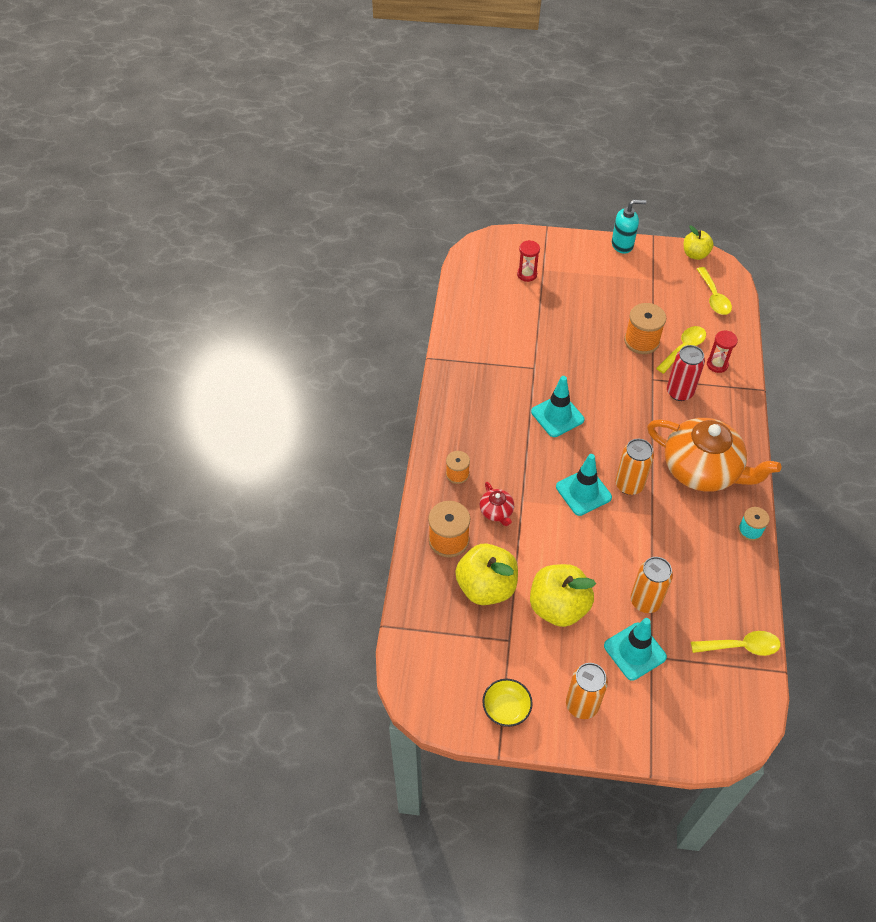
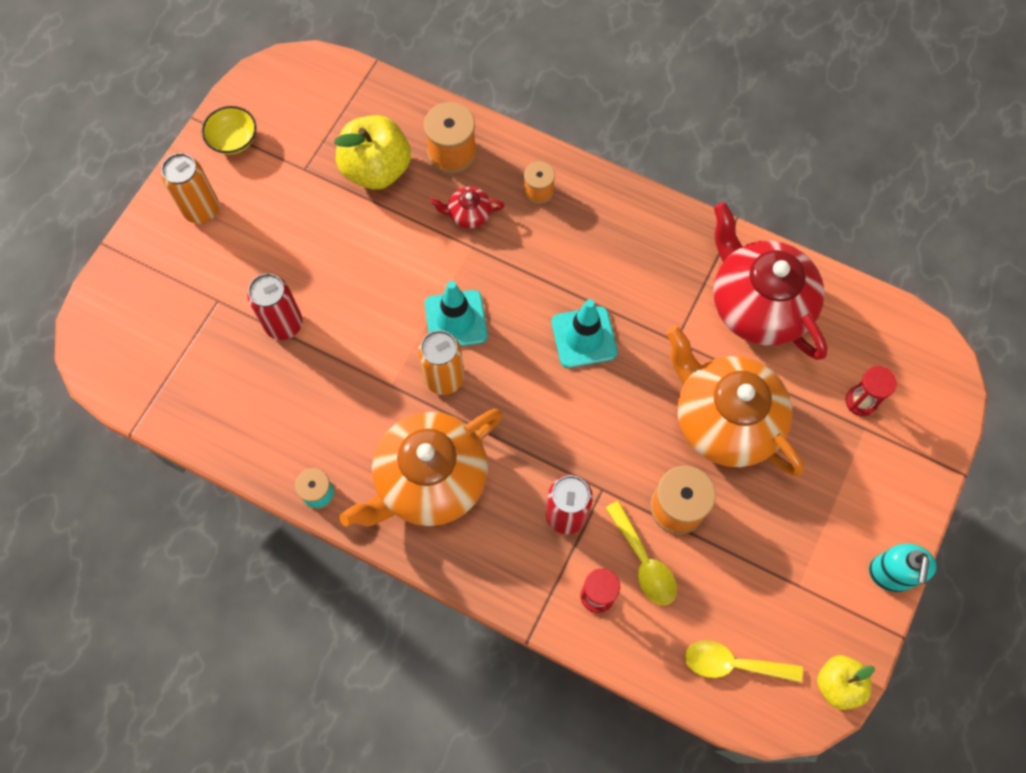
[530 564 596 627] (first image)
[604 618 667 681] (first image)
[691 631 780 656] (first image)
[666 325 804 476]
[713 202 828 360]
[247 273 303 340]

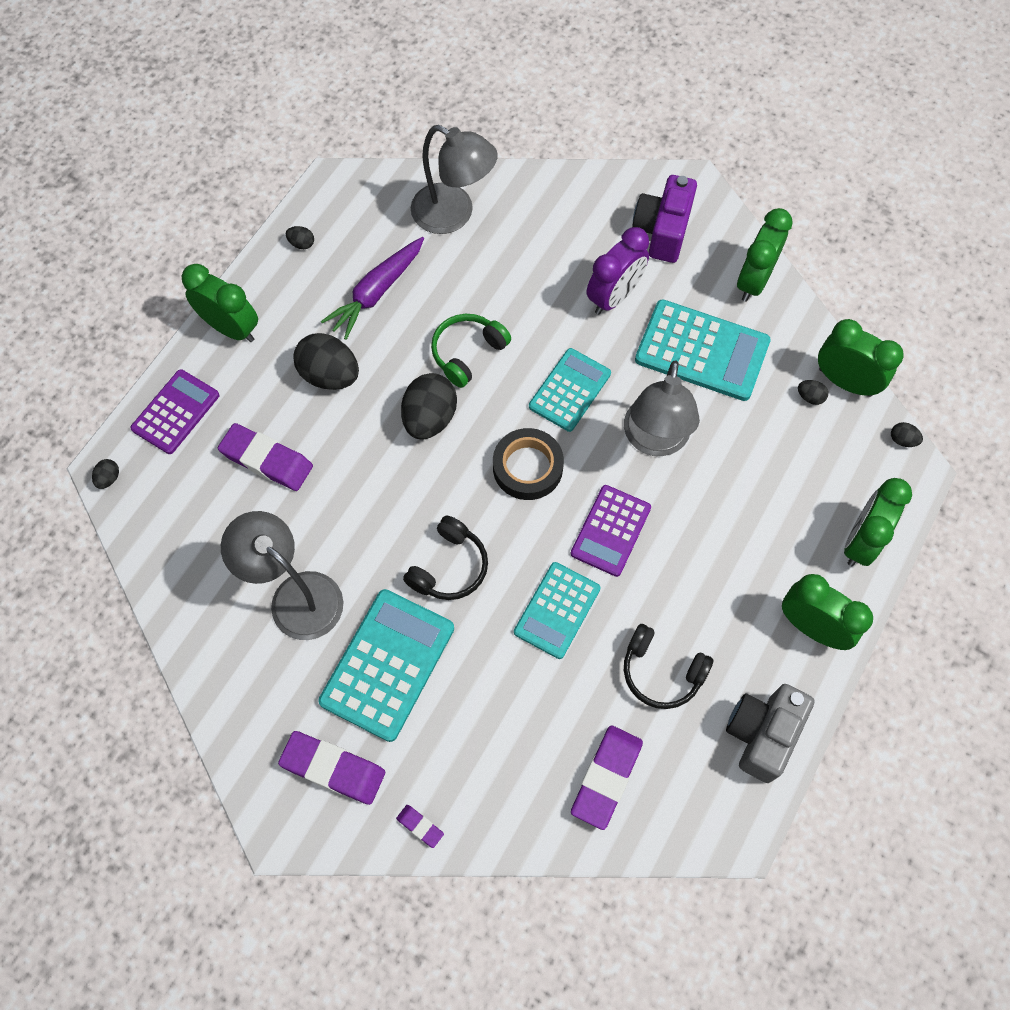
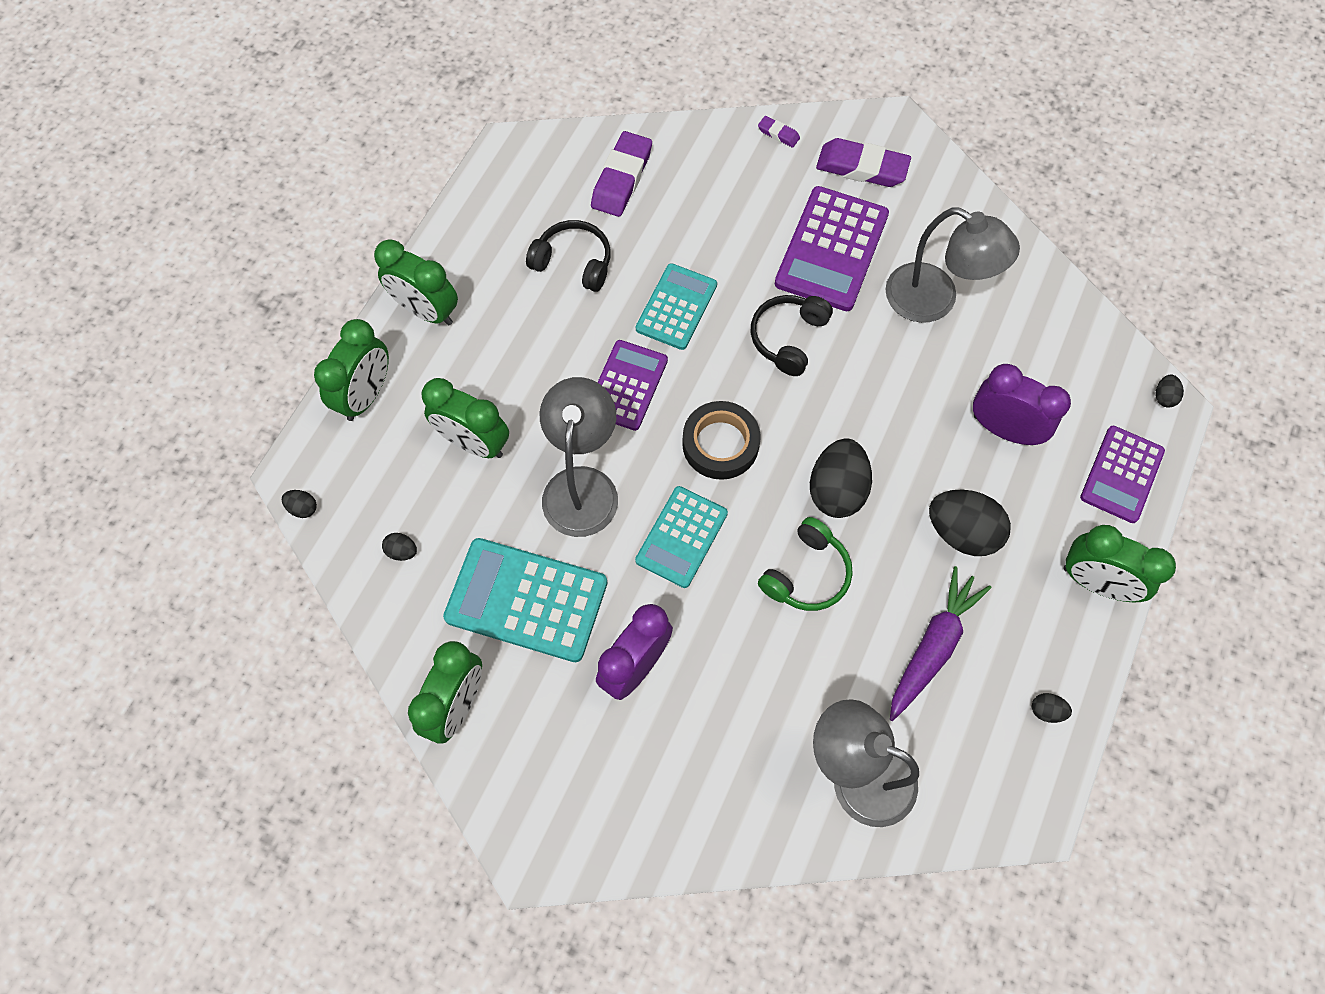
[632 175 697 263] (first image)
[726 684 814 783] (first image)
[422 378 509 458]
[973 364 1071 445]
[775 186 889 311]

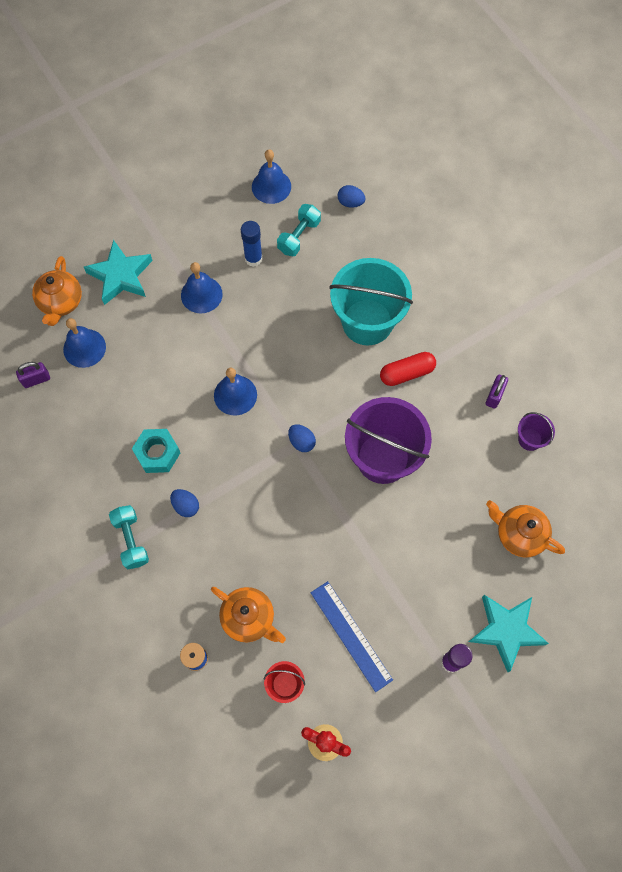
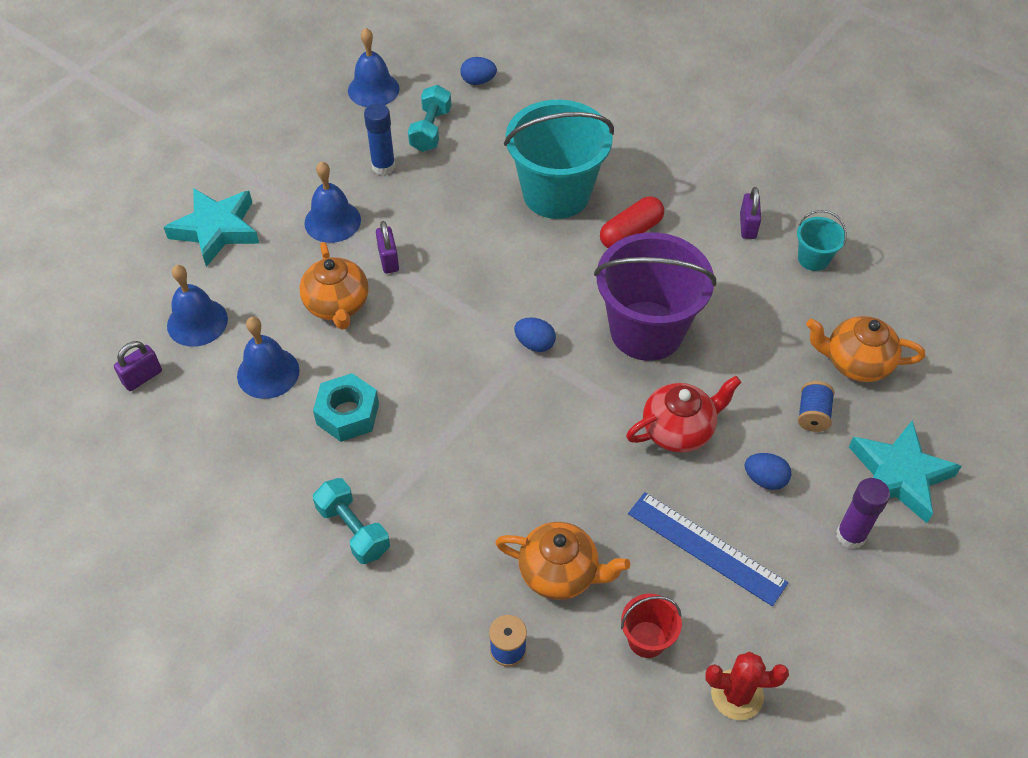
[376 221 399 274]
[626 376 742 453]
[798 381 834 432]
[299 242 369 330]
[744 453 791 490]
[237 317 300 399]
[797 210 847 271]

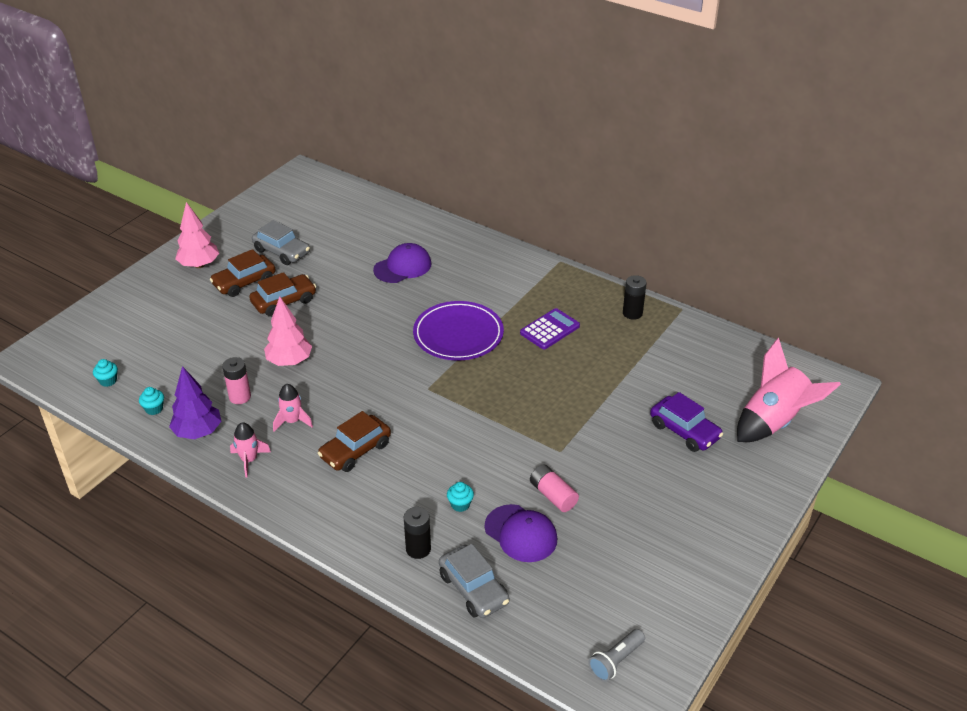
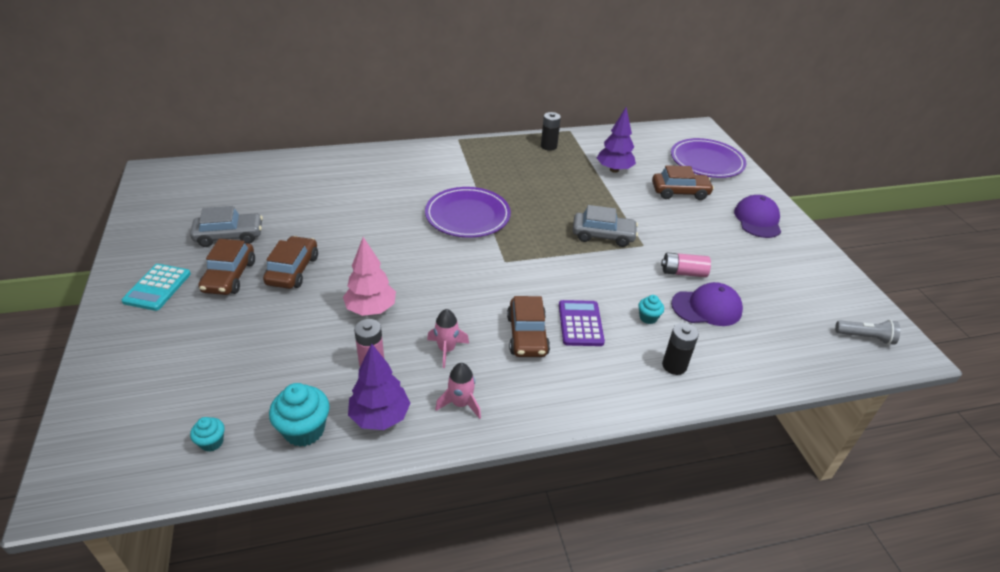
[597 107 636 173]
[734 195 781 238]
[573 205 638 247]
[559 300 605 346]
[121 264 191 311]
[671 138 746 178]
[652 165 714 200]
[835 320 900 345]
[269 383 330 447]

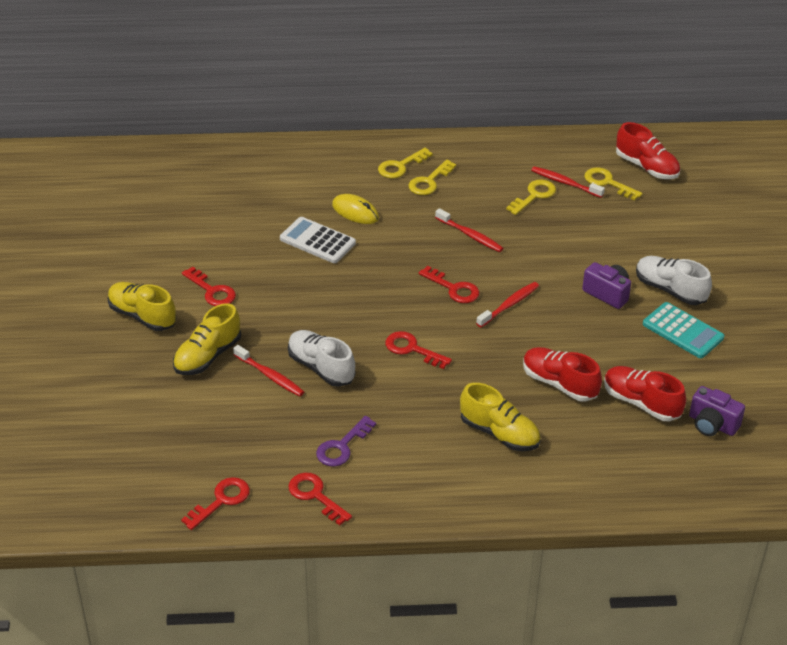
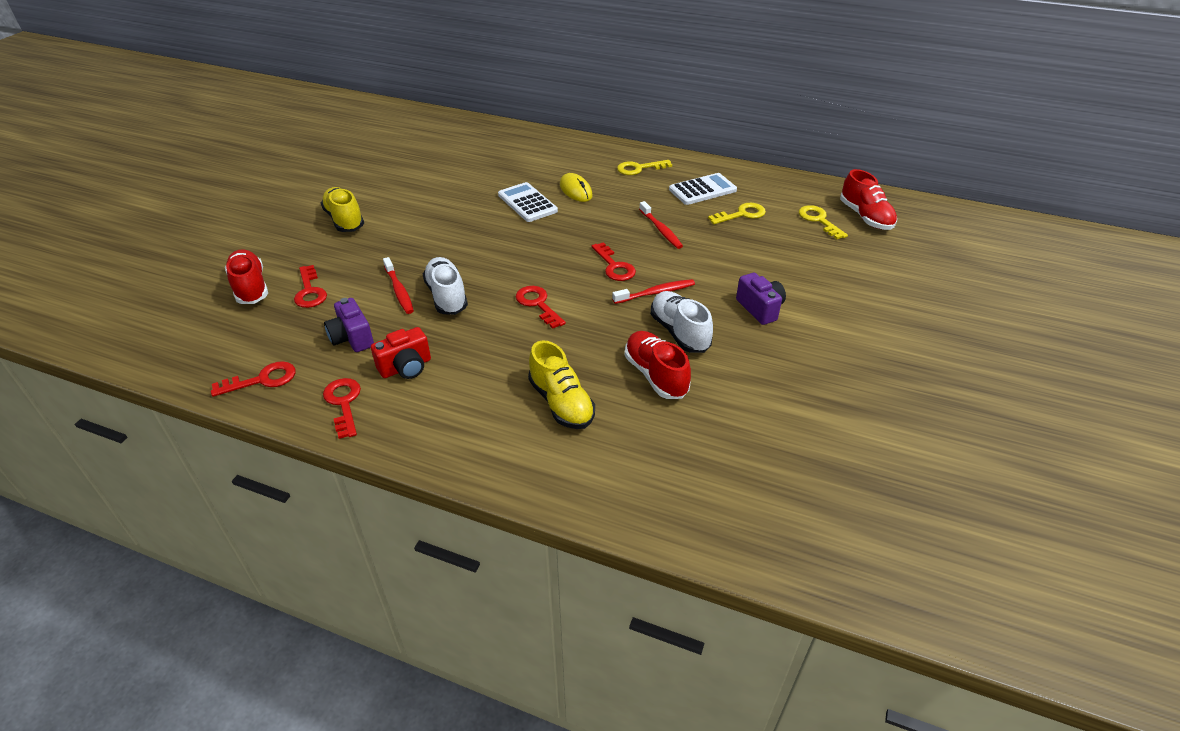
[173 303 241 375] (first image)
[408 159 456 195] (first image)
[531 166 605 198] (first image)
[643 302 724 358] (first image)
[669 173 737 205]
[294 265 327 308]
[225 249 268 304]
[650 291 713 353]
[324 298 374 352]
[371 327 431 379]

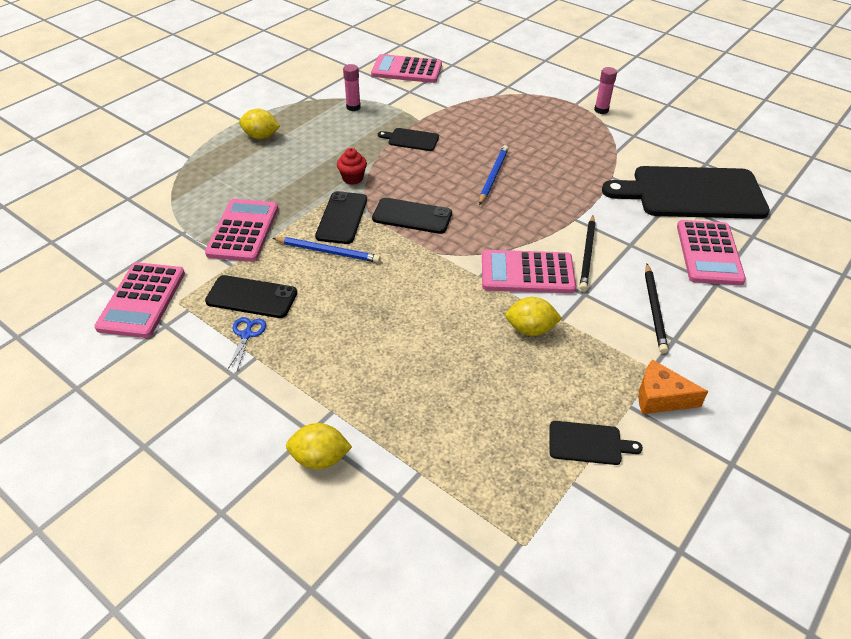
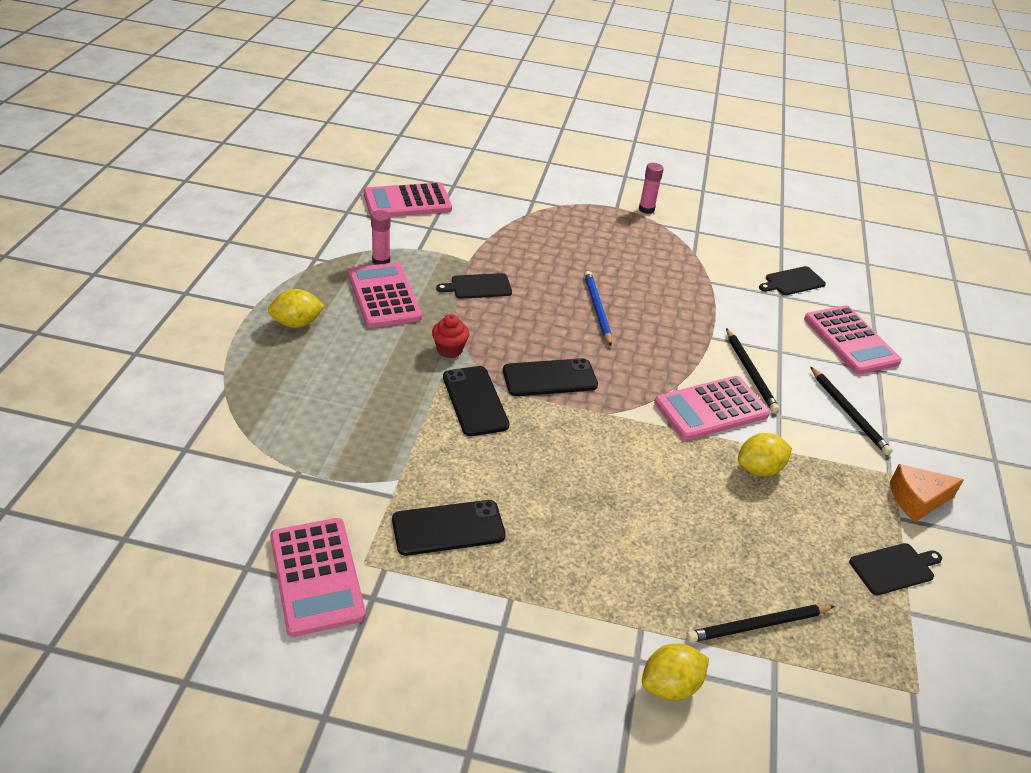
[227 317 266 371] (first image)
[272 237 380 263] (first image)
[686 605 835 643]
[348 262 422 328]
[759 266 826 295]

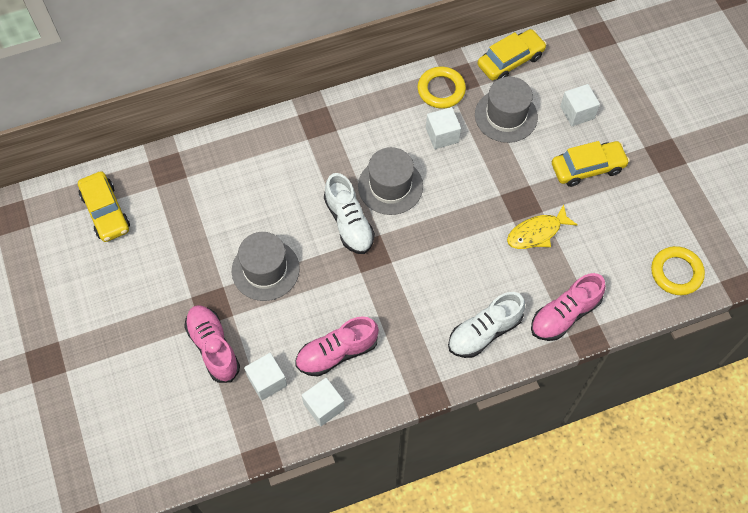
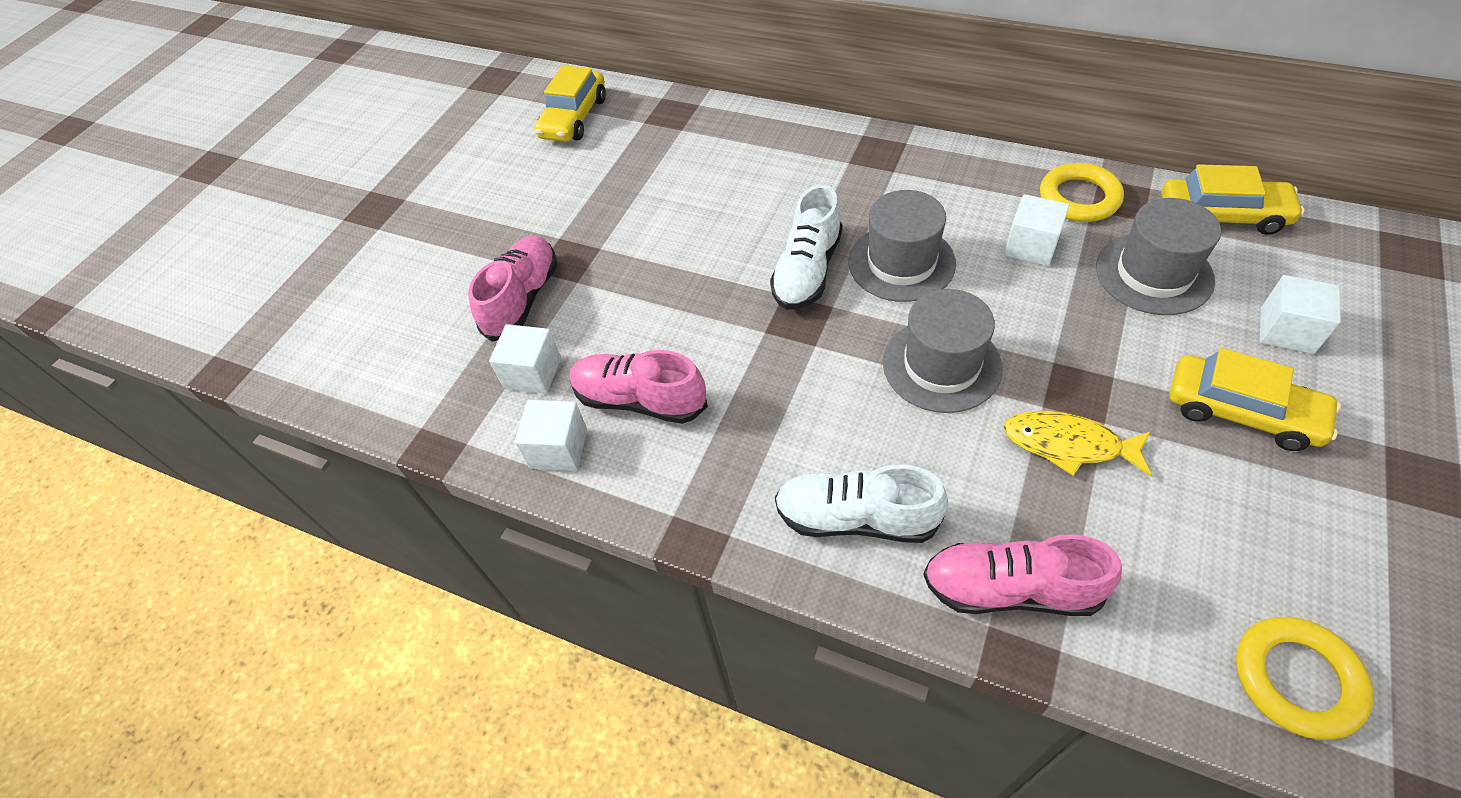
[883 289 1003 413]

